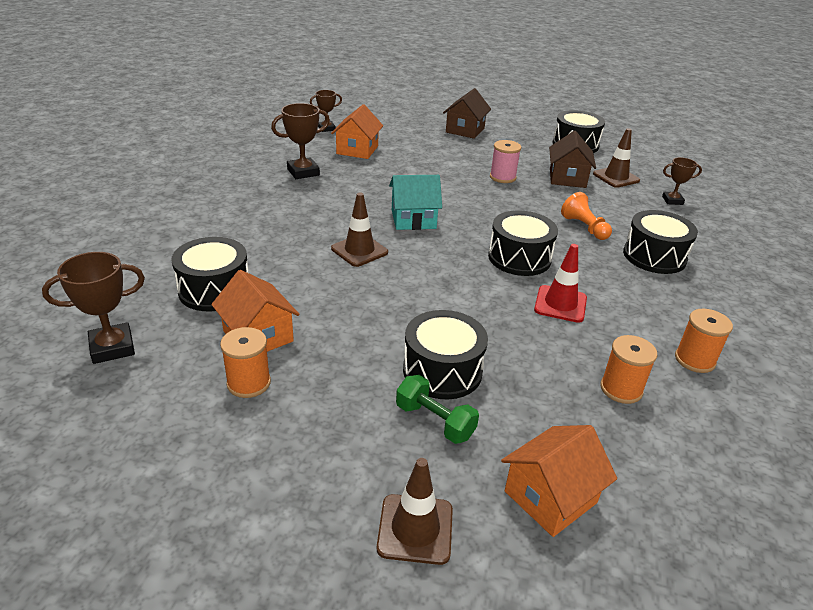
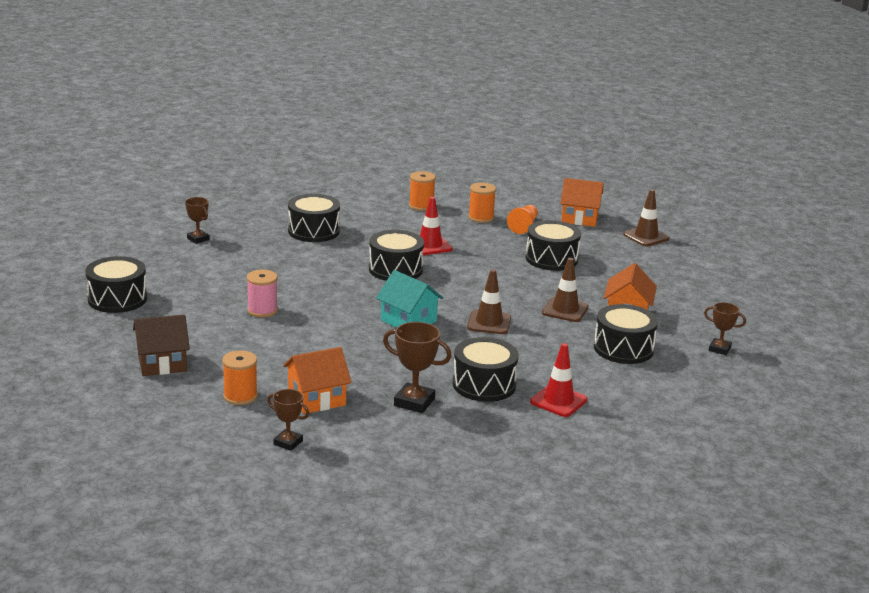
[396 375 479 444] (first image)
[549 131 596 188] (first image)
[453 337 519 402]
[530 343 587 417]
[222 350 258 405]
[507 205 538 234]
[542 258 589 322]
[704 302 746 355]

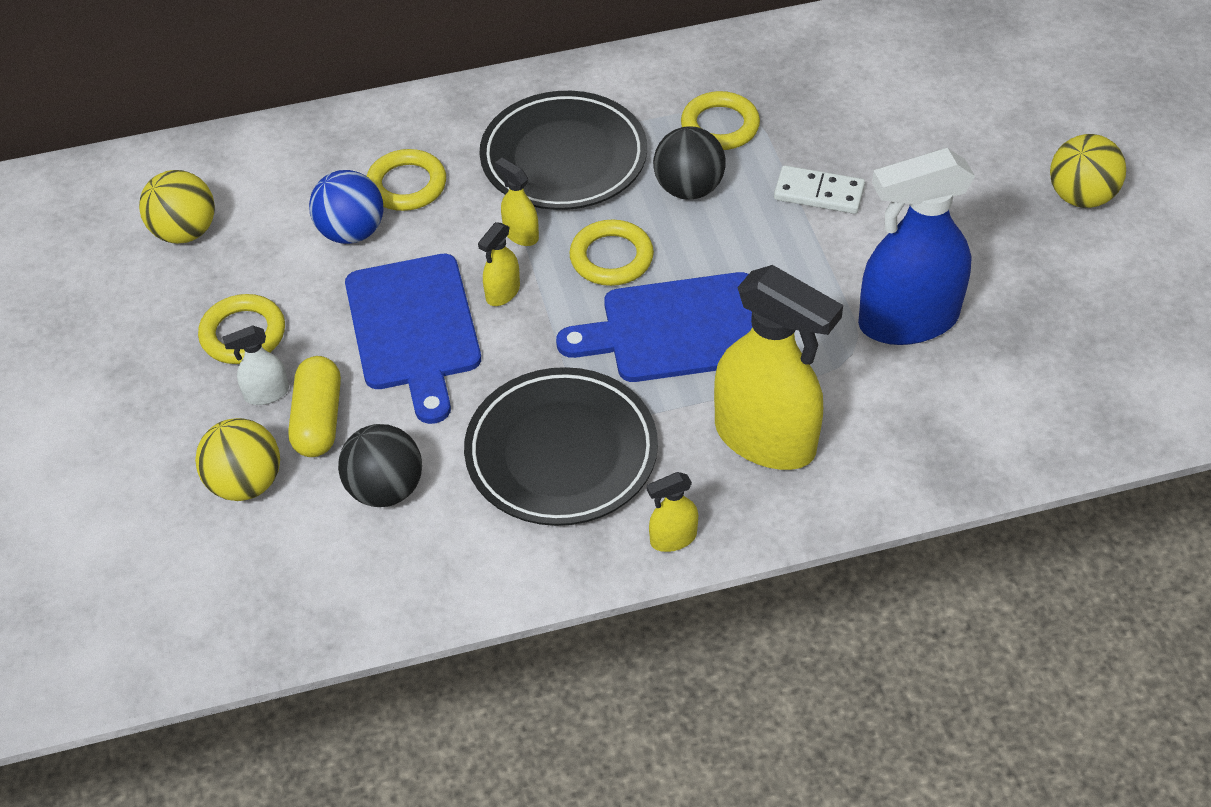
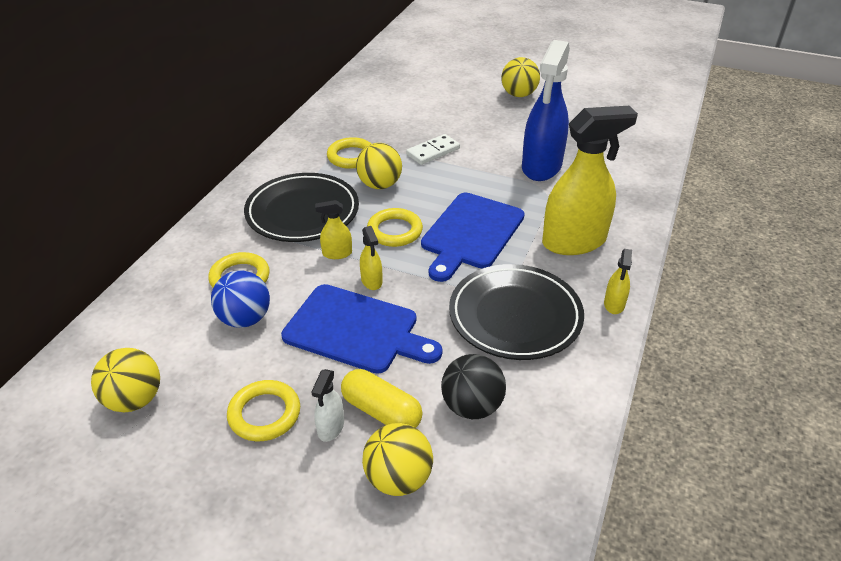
[356 143 402 189]

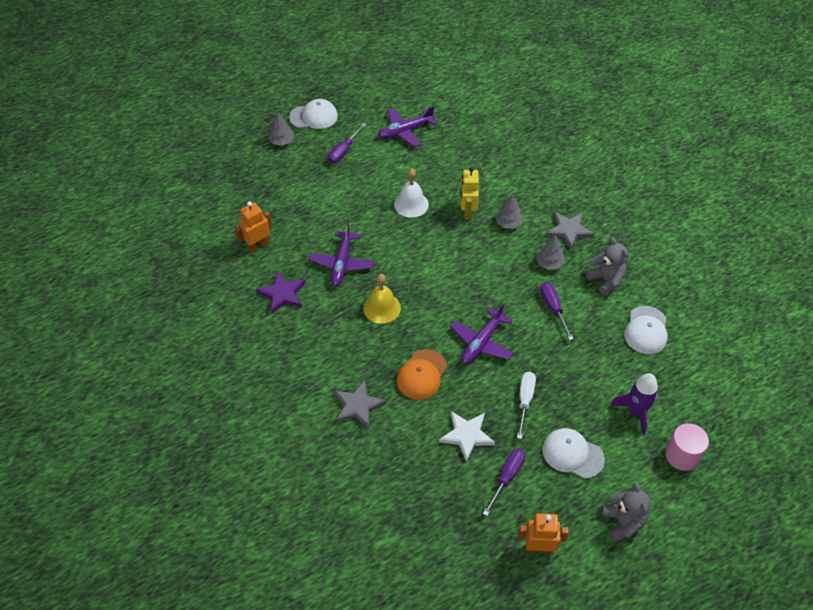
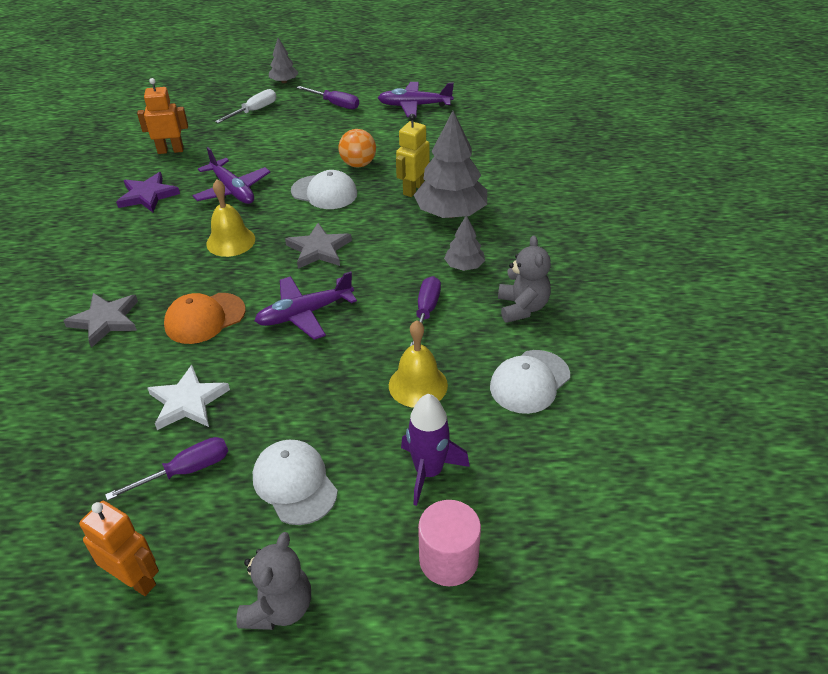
[389 320 448 408]
[291 170 357 209]
[215 89 276 123]
[285 223 352 269]
[338 129 376 167]
[193 147 271 204]
[297 86 359 109]
[414 111 487 218]

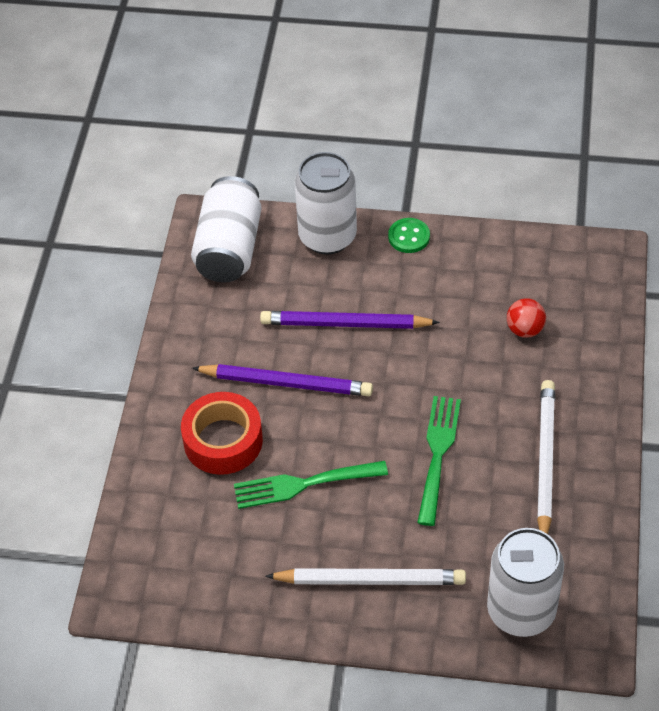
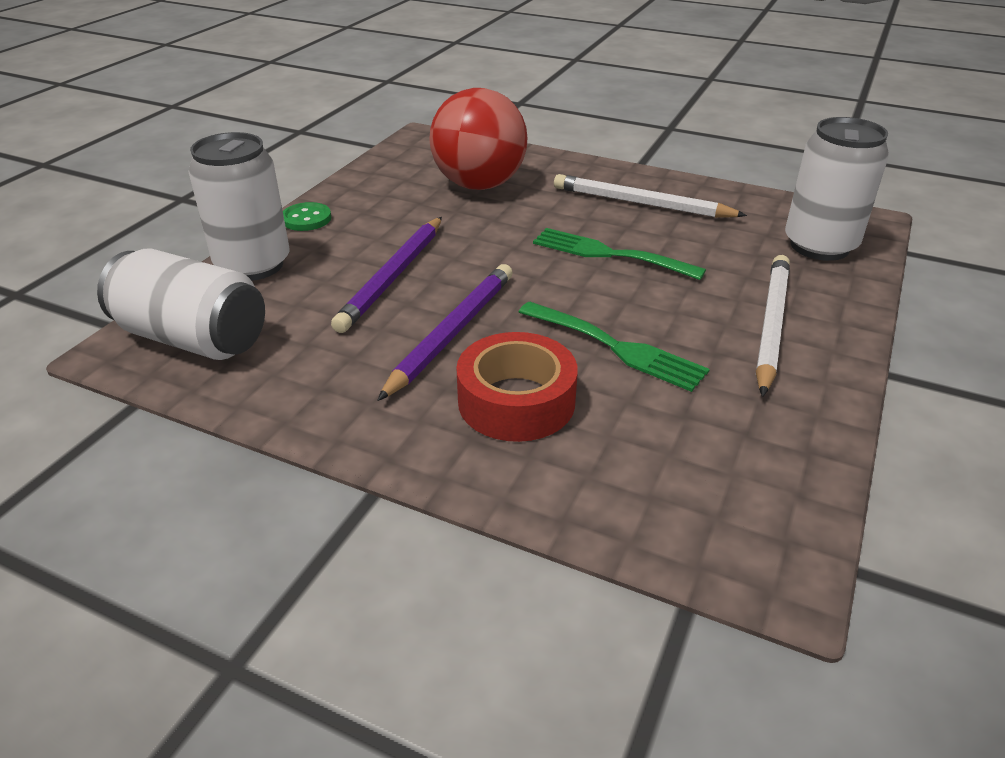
[519 302 710 392]
[429 88 528 190]

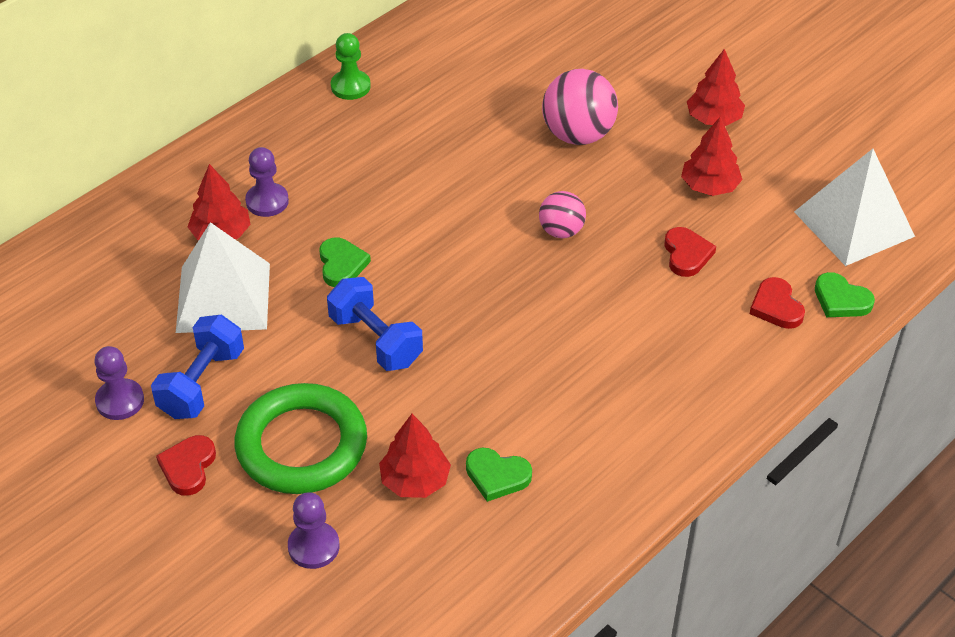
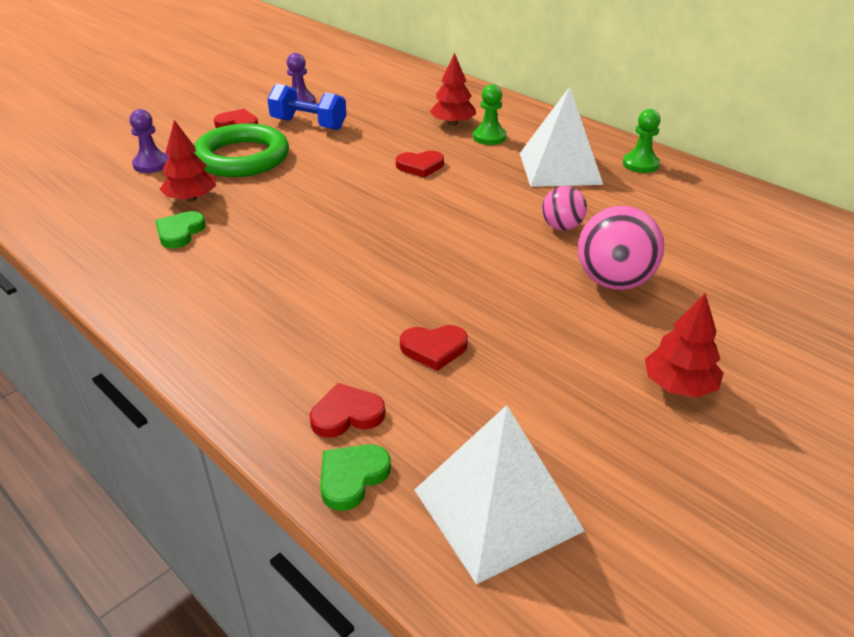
[327 277 423 371] (first image)
[681 116 743 196] (first image)
[520 87 603 187]
[542 186 587 231]
[473 84 507 145]
[396 151 444 178]

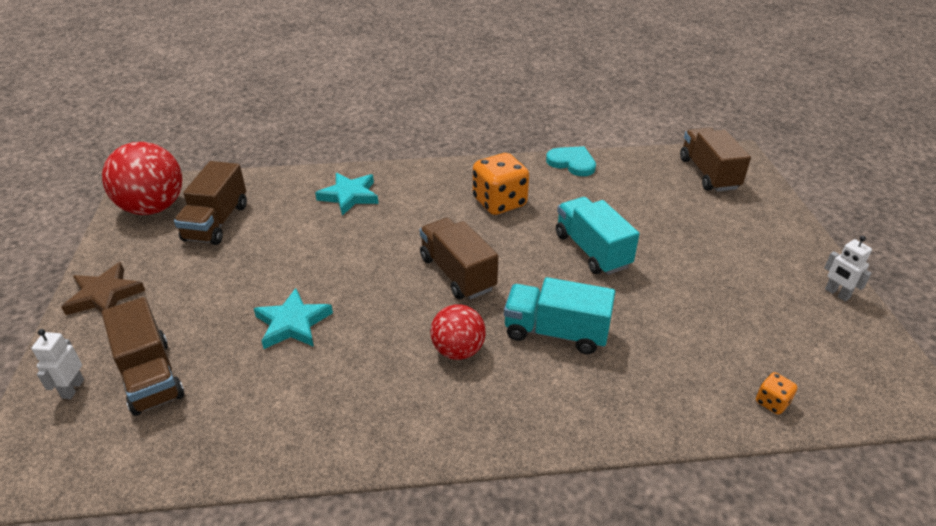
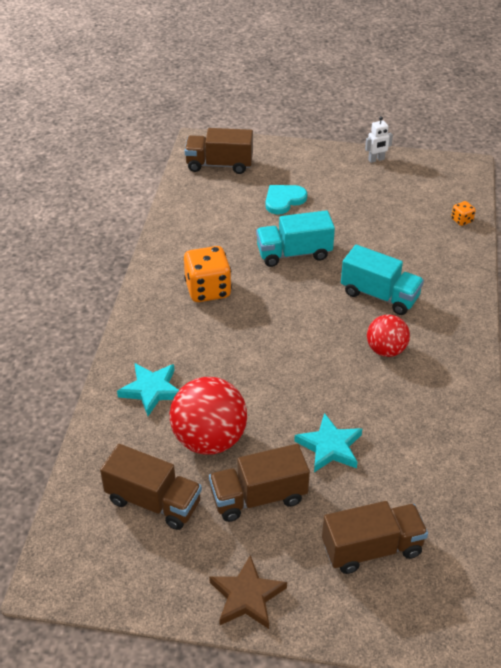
[32 329 84 399] (first image)
[169 377 247 455]
[209 444 310 522]
[266 185 307 214]
[341 245 424 315]

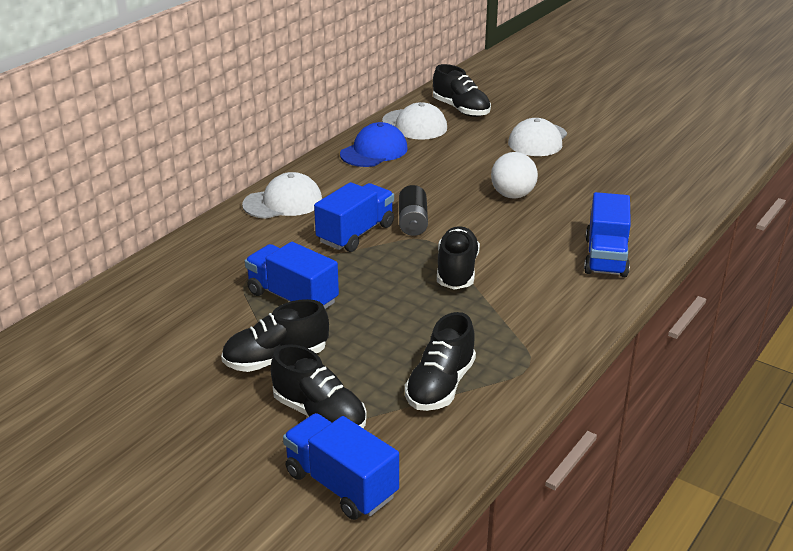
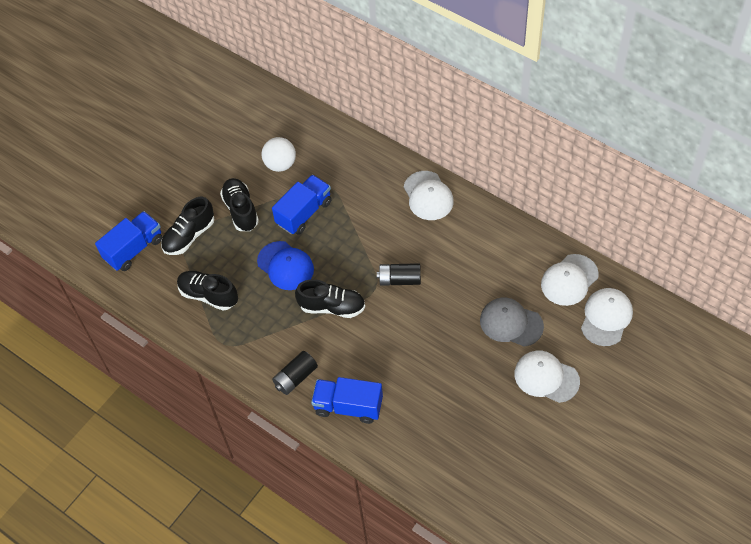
[314 182 394 252] (first image)
[272 351 318 395]
[480 298 544 347]
[257 241 314 290]
[262 137 296 172]
[581 288 633 346]

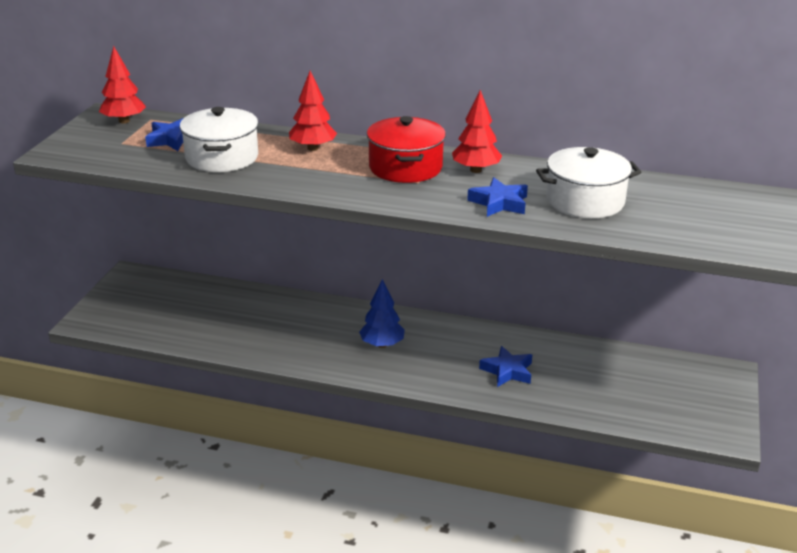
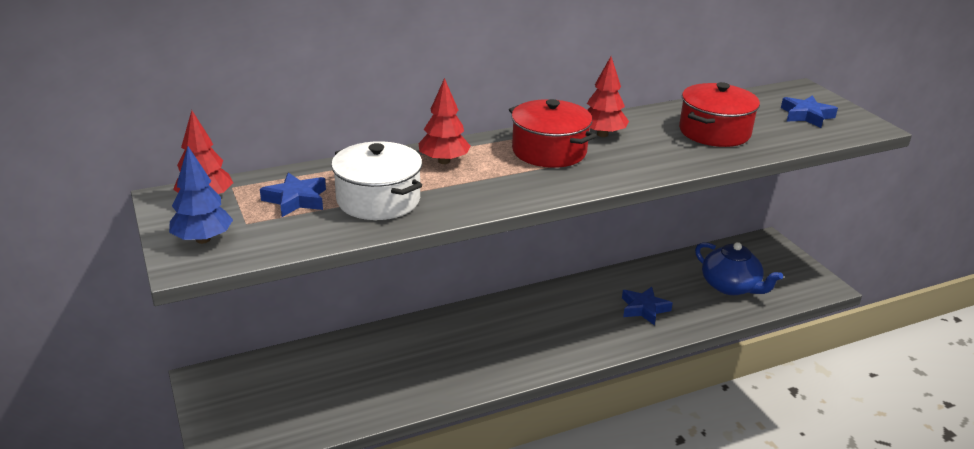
[695 242 783 295]
[169 146 233 244]
[781 95 838 128]
[679 82 760 147]

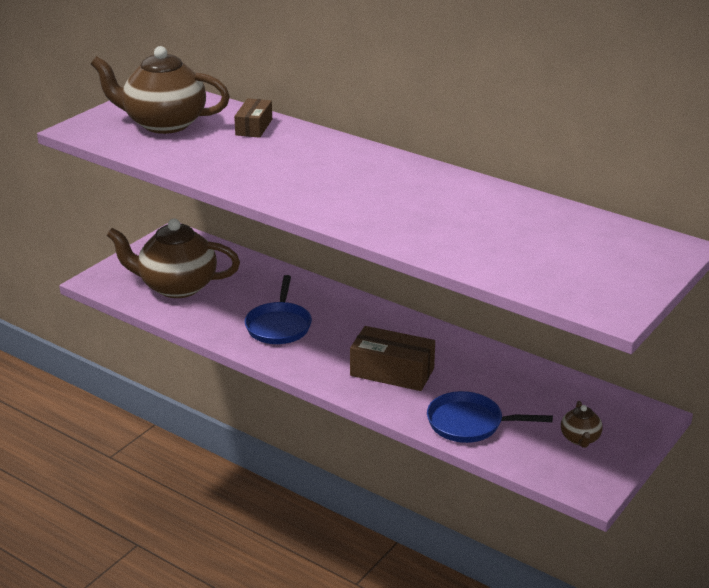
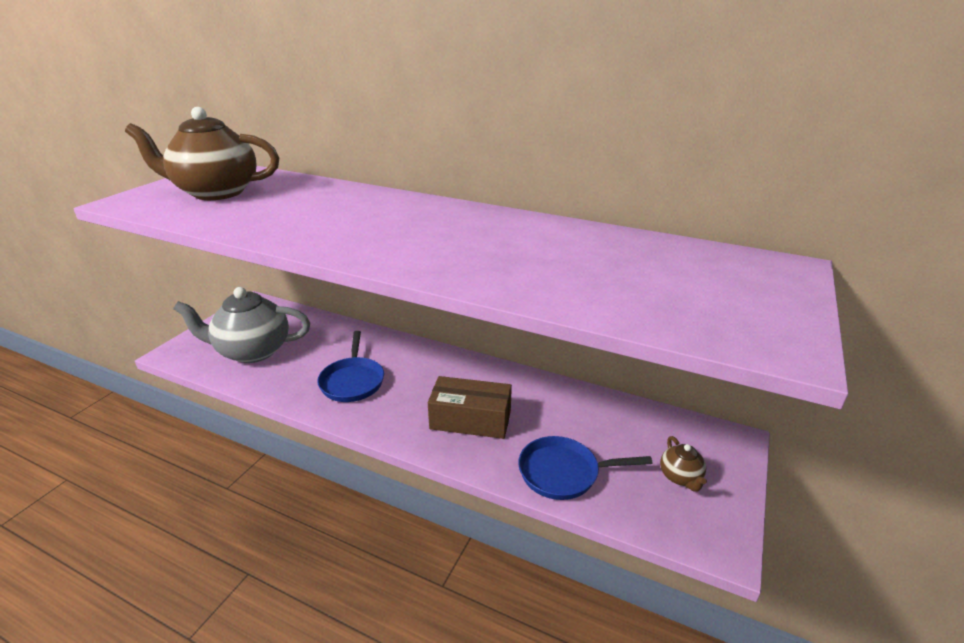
[234 98 272 138] (first image)
[173 287 310 363]

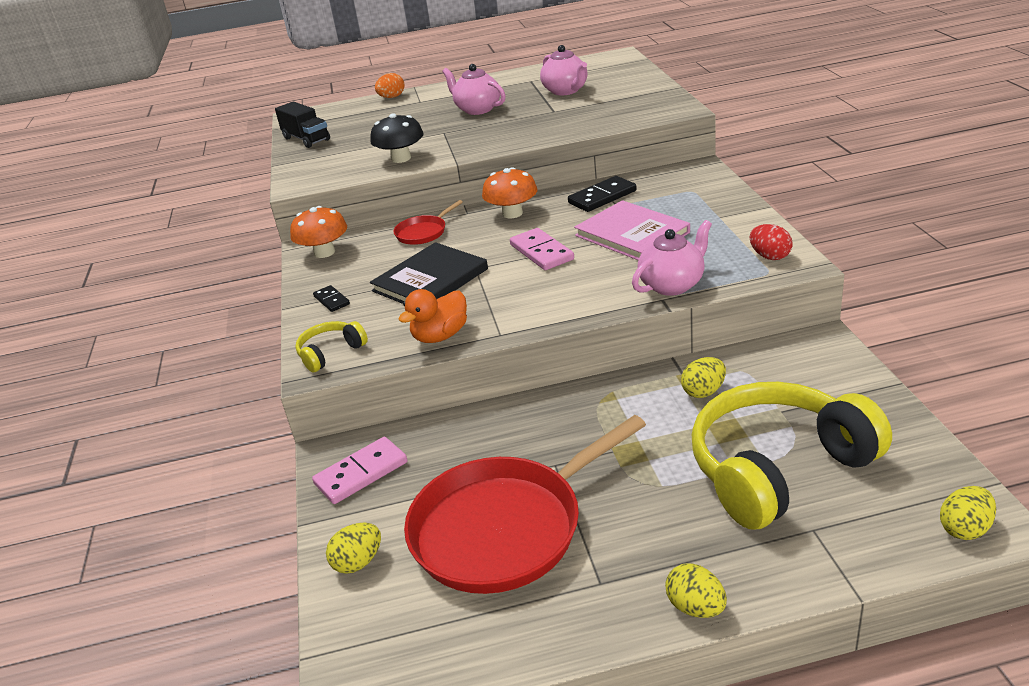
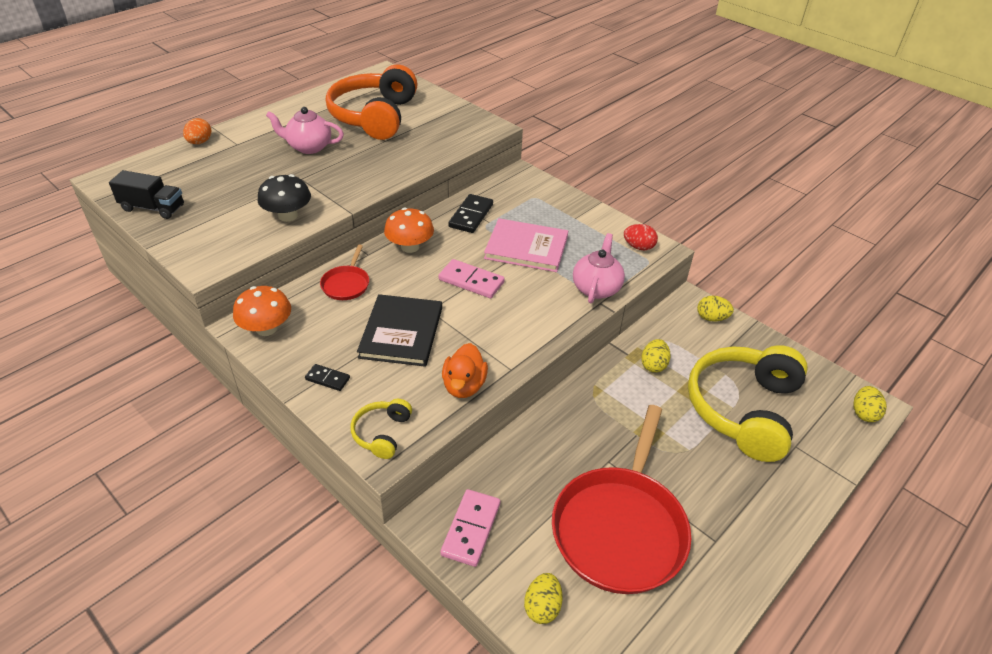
[697 296 734 322]
[326 64 417 140]

